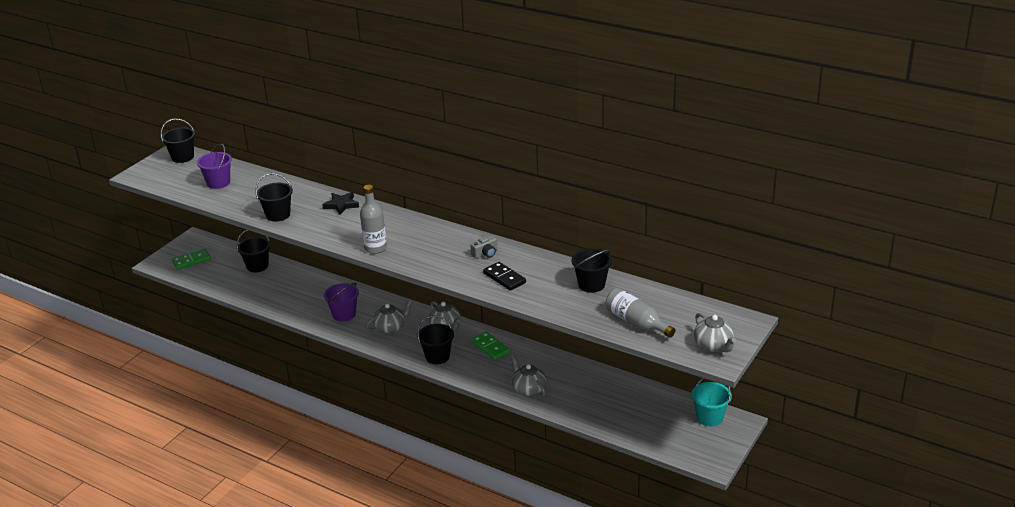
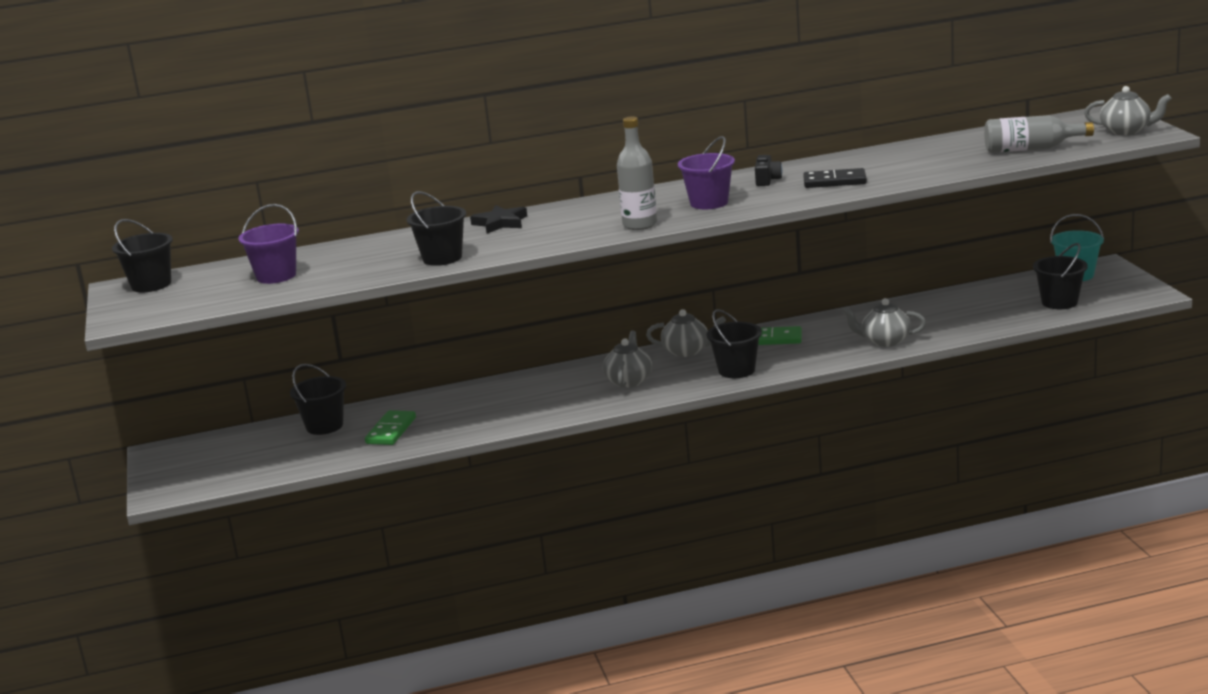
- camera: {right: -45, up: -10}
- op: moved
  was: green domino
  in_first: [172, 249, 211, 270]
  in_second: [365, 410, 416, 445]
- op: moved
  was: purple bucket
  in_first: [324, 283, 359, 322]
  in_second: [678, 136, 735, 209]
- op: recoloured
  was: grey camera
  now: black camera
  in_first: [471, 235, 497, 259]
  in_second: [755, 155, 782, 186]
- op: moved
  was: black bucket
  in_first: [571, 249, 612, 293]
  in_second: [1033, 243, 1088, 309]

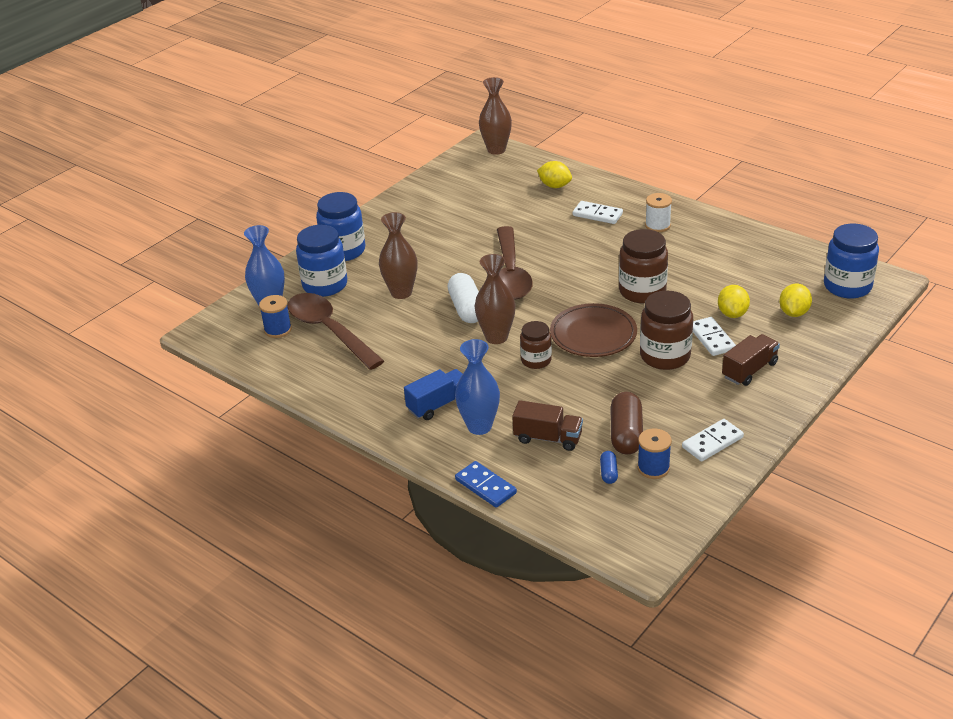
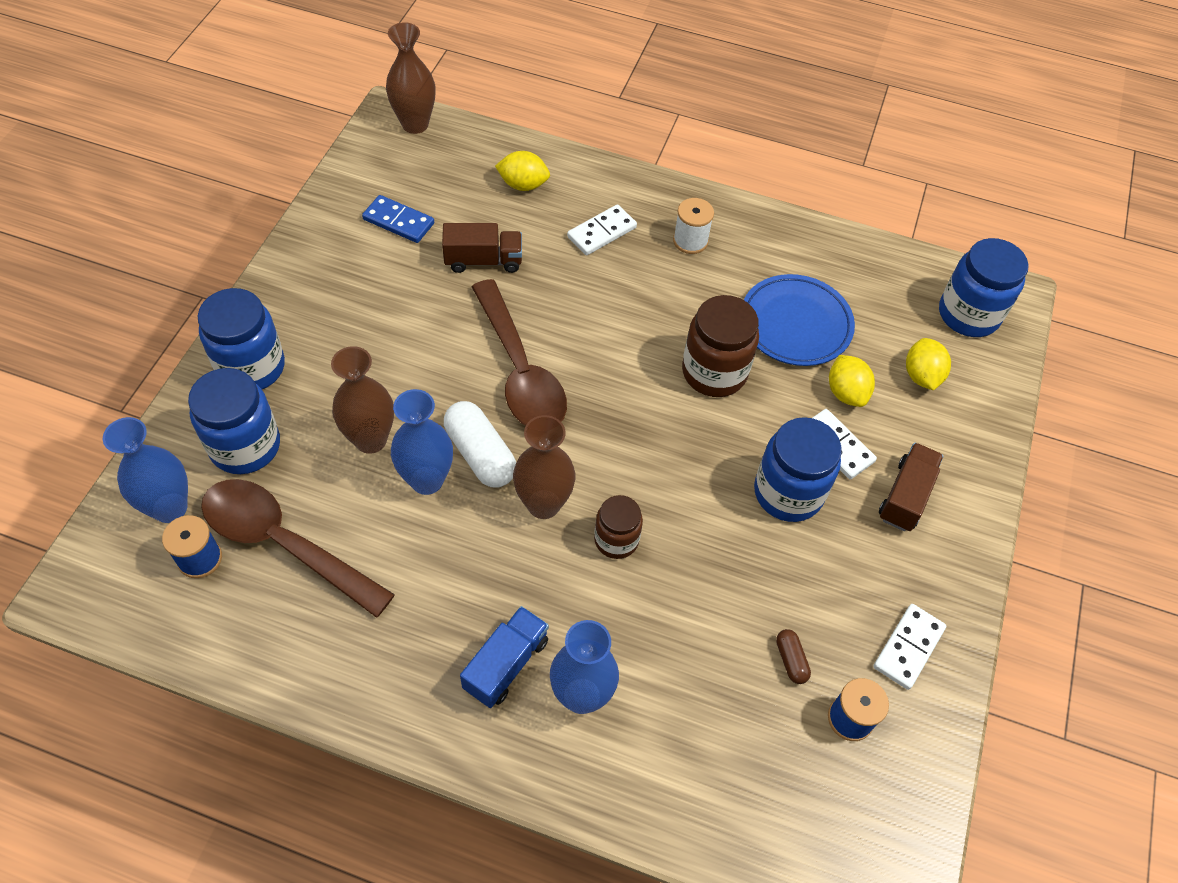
- camera: {right: -25, up: 20}
- op: moved
  was: blue domino
  in_first: [455, 461, 517, 508]
  in_second: [362, 195, 434, 243]
- op: moved
  was: brown truck
  in_first: [512, 400, 583, 451]
  in_second: [442, 223, 522, 273]
- op: removed
  was: brown plate
  in_first: [550, 303, 637, 357]
- op: turned
  was: white domino
  in_first: [573, 201, 623, 224]
  in_second: [567, 204, 637, 255]
  clockwise: -45
- op: removed
  was: blue capsule
  in_first: [600, 451, 618, 484]
- op: resized
  was: brown capsule
  in_first: [611, 392, 643, 455]
  in_second: [776, 629, 811, 684]
  ratio: 0.5
- op: recoloured
  was: brown jar
  now: blue jar
  in_first: [640, 290, 693, 370]
  in_second: [754, 417, 842, 522]
- op: added
  now: blue vase
  in_second: [391, 389, 453, 495]
- op: added
  now: blue plate
  in_second: [744, 274, 855, 366]

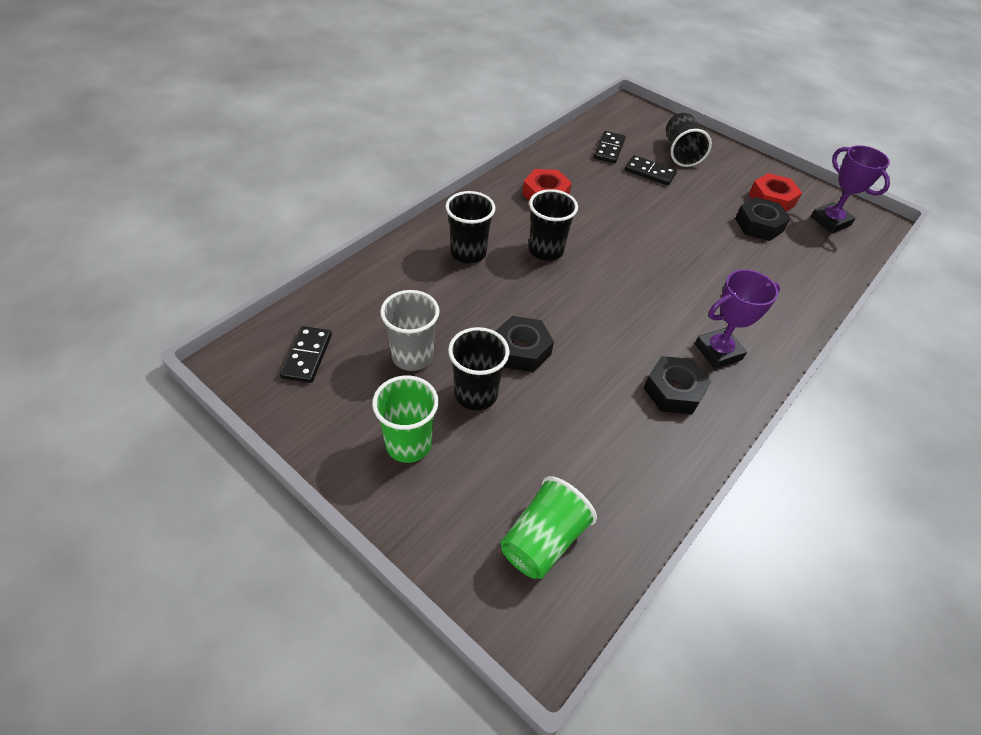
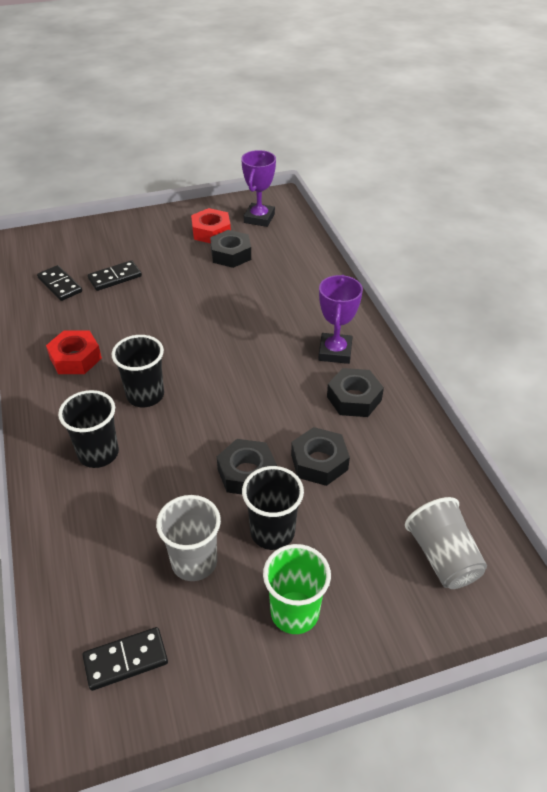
- camera: {right: -55, up: -5}
- op: turned
  was: black domino
  in_first: [280, 326, 332, 383]
  in_second: [82, 627, 168, 691]
  clockwise: -60
- op: recoloured
  was: green cup
  now: grey cup
  in_first: [501, 476, 597, 579]
  in_second: [405, 497, 487, 589]
- op: removed
  was: black cup
  in_first: [666, 113, 712, 167]
- op: turned
  was: purple trophy
  in_first: [811, 145, 890, 233]
  in_second: [241, 150, 276, 227]
  clockwise: -75
- op: added
  now: black nut
  in_second: [291, 427, 350, 486]

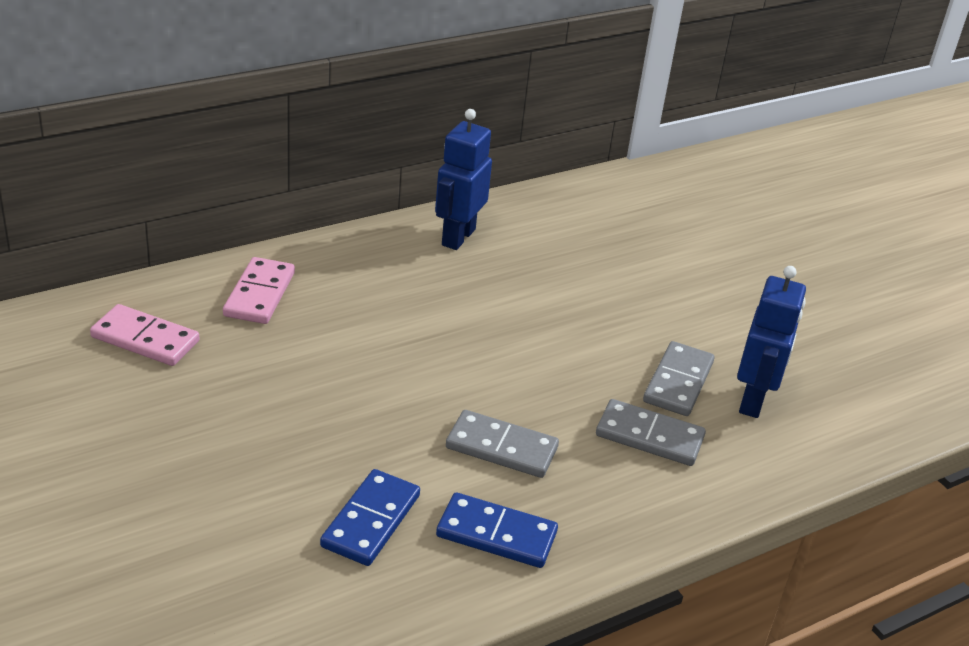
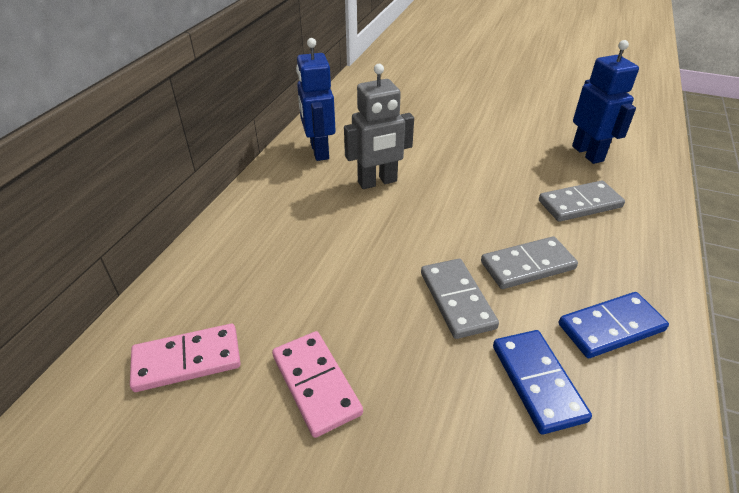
- camera: {right: -35, up: 5}
- op: moved
  was: pink domino
  in_first: [223, 257, 295, 324]
  in_second: [272, 331, 363, 438]
- op: moved
  was: grey domino
  in_first: [643, 341, 714, 416]
  in_second: [421, 259, 499, 339]
- op: added
  now: grey robot
  in_second: [344, 64, 414, 189]

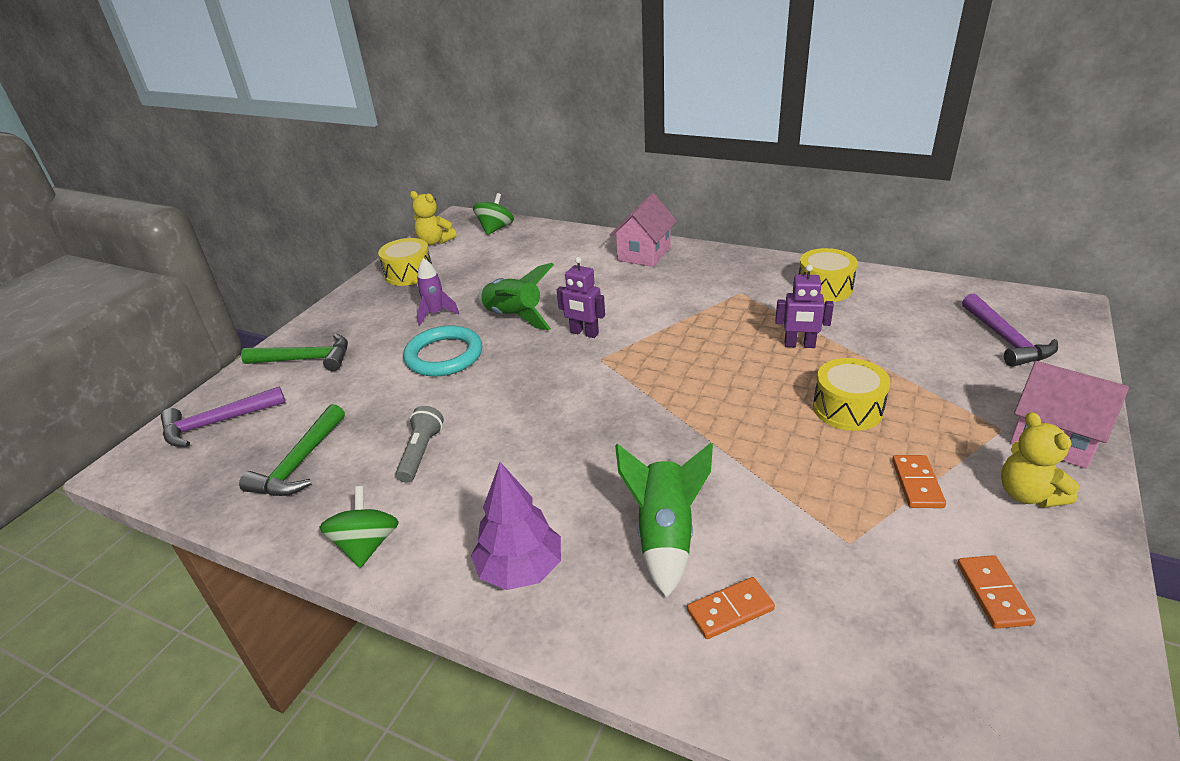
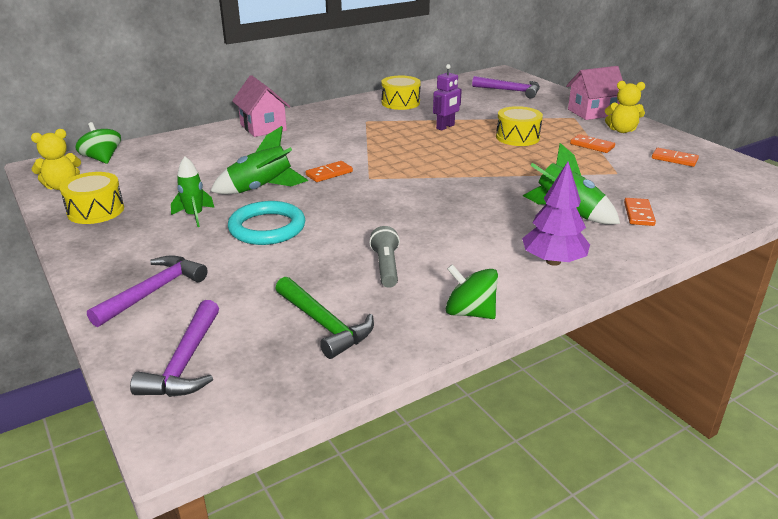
- camera: {right: -60, up: -5}
- op: recoloured
  was: green hammer
  now: purple hammer
  in_first: [241, 334, 348, 371]
  in_second: [87, 255, 208, 327]
- op: turned
  was: grey flashlight
  in_first: [396, 406, 444, 483]
  in_second: [369, 226, 400, 288]
  clockwise: 45
- op: recoloured
  was: purple rocket
  now: green rocket
  in_first: [417, 258, 459, 326]
  in_second: [171, 157, 215, 227]
- op: replaced
  was: purple robot
  now: orange domino
  in_first: [557, 257, 605, 338]
  in_second: [306, 161, 353, 182]

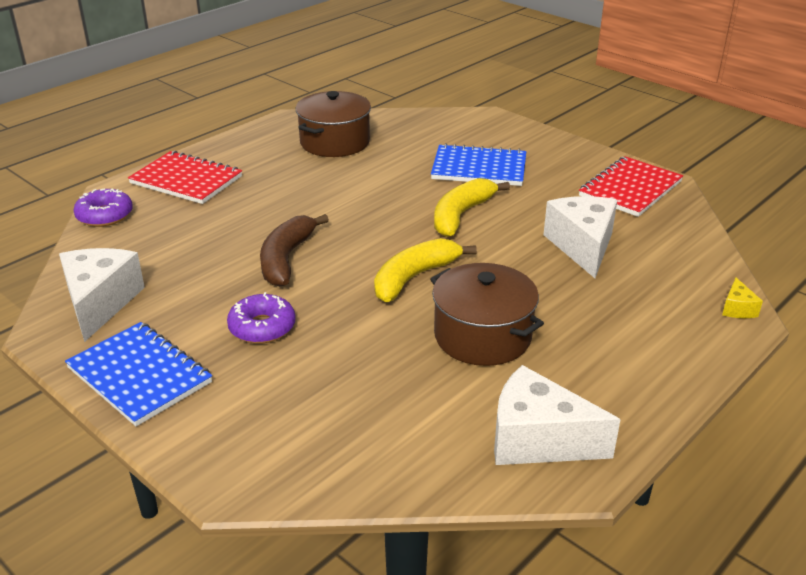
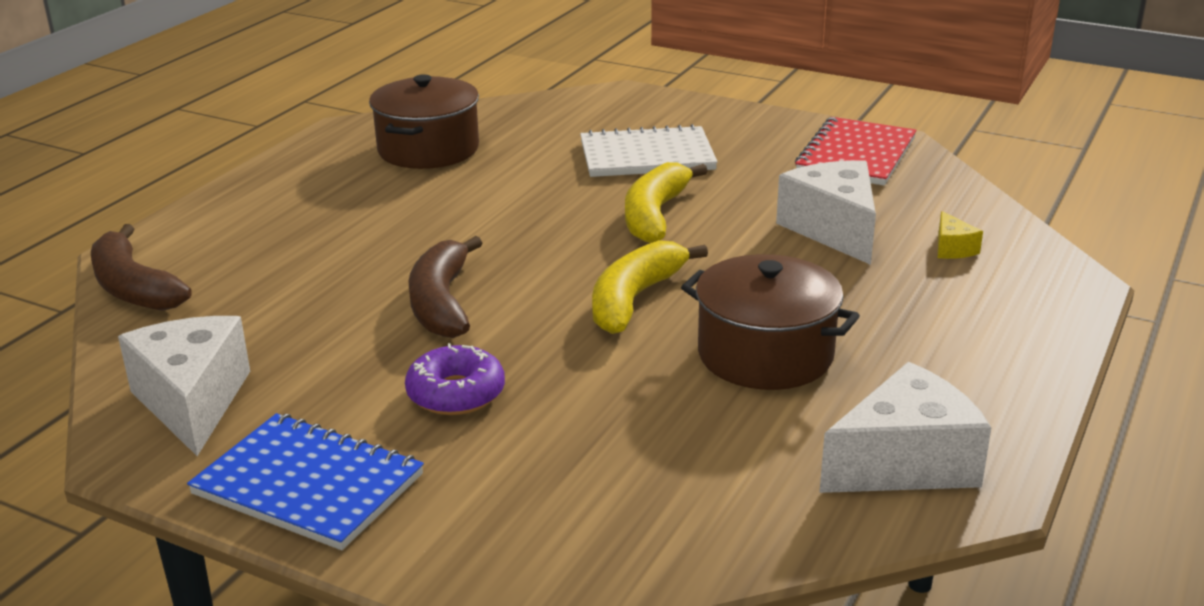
- camera: {right: -15, up: -5}
- op: replaced
  was: purple donut
  now: brown banana
  in_first: [73, 189, 133, 227]
  in_second: [91, 224, 192, 311]
- op: removed
  was: red notebook
  in_first: [128, 151, 242, 204]
- op: recoloured
  was: blue notebook
  now: white notebook
  in_first: [431, 143, 526, 186]
  in_second: [580, 124, 718, 177]
- op: turned
  was: white cheese
  in_first: [494, 365, 621, 465]
  in_second: [819, 362, 992, 493]
  clockwise: 150
- op: moved
  was: yellow cheese
  in_first: [722, 278, 763, 318]
  in_second: [938, 211, 983, 259]

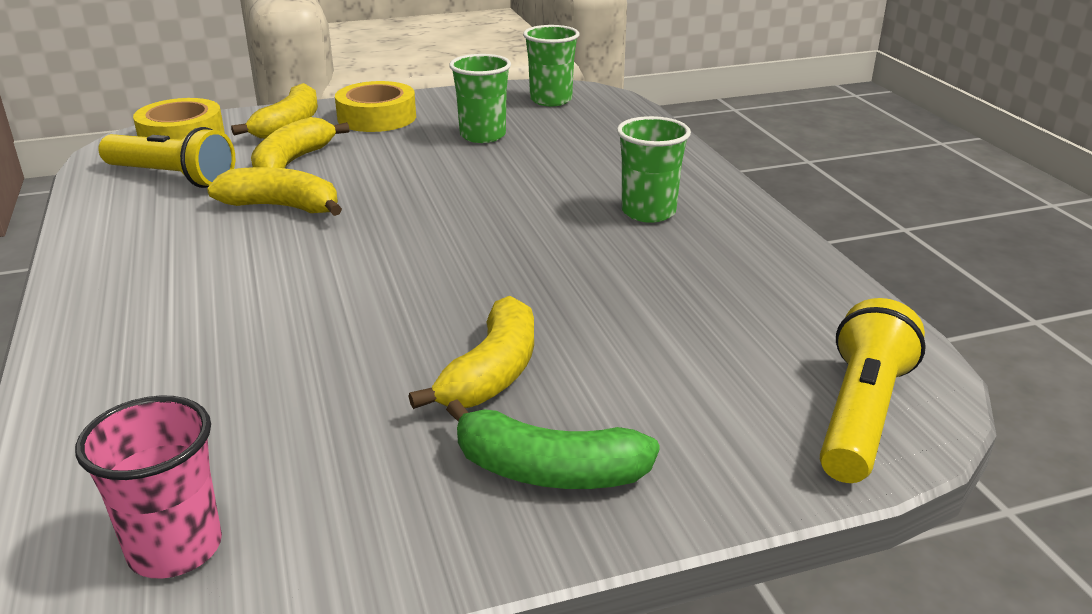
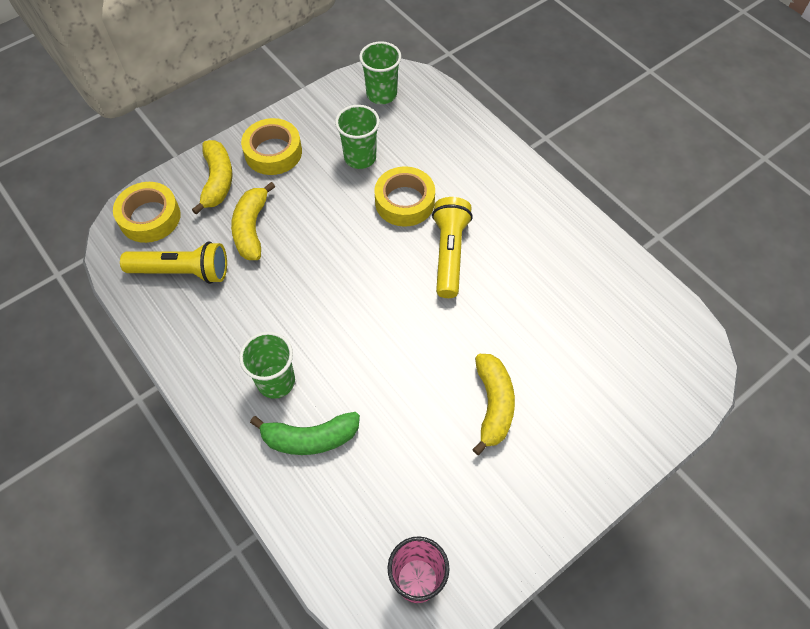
- camera: {right: -20, up: 30}
- op: removed
  was: yellow banana
  in_first: [207, 167, 342, 216]
- op: moved
  was: green banana
  in_first: [446, 400, 660, 489]
  in_second: [250, 412, 360, 455]
- op: moved
  was: green cup
  in_first: [617, 116, 691, 223]
  in_second: [239, 332, 295, 399]
- op: moved
  was: yellow flashlight
  in_first: [820, 298, 926, 483]
  in_second: [432, 197, 473, 298]
- op: added
  now: yellow tape
  in_second: [375, 167, 435, 226]

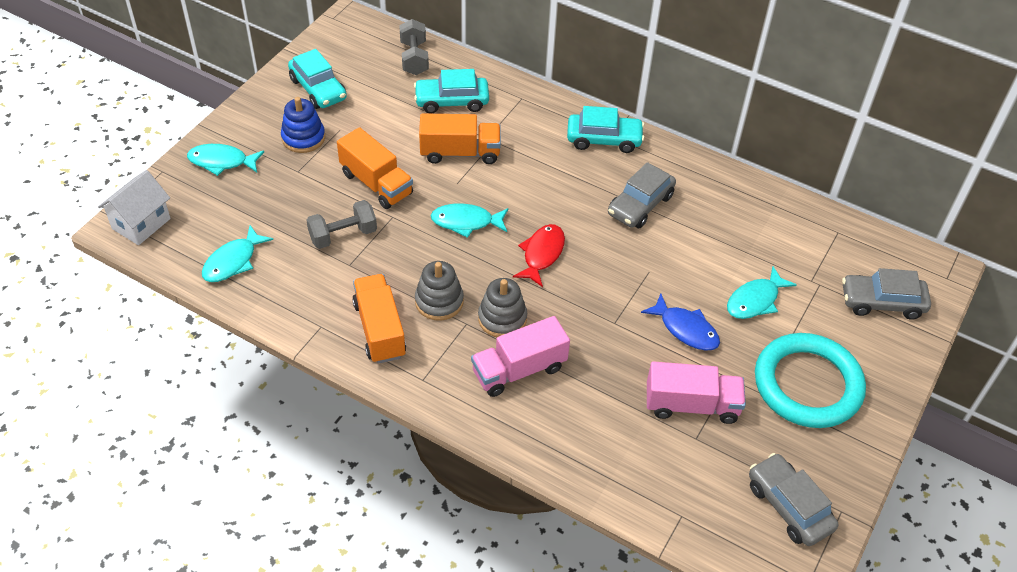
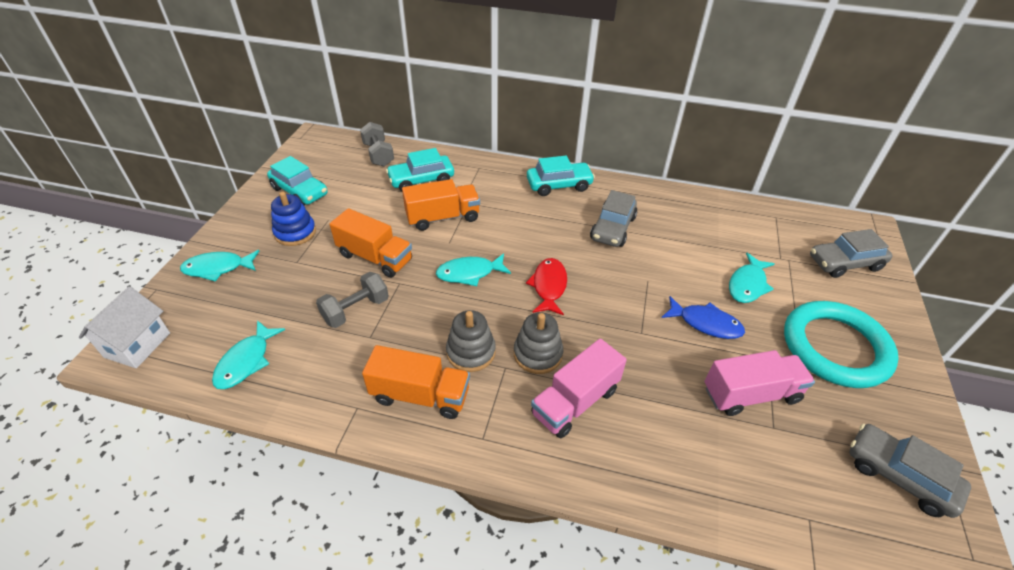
- camera: {right: -15, up: -5}
- op: turned
  was: orange truck
  in_first: [352, 274, 406, 364]
  in_second: [362, 345, 470, 419]
  clockwise: 135

